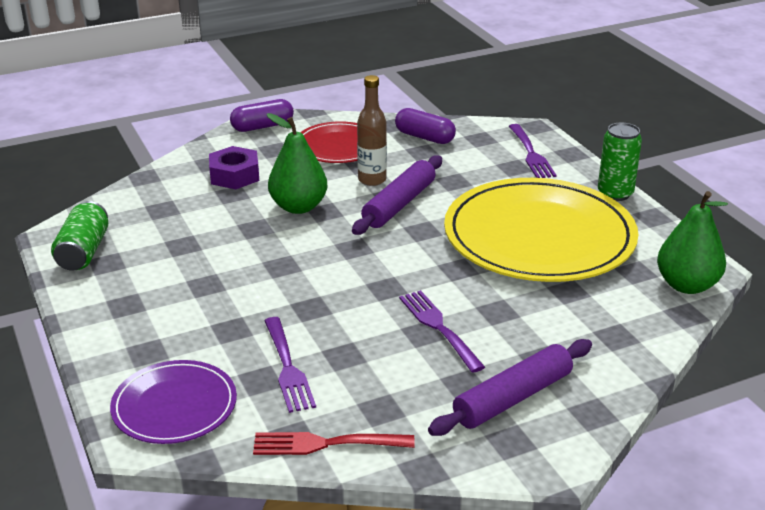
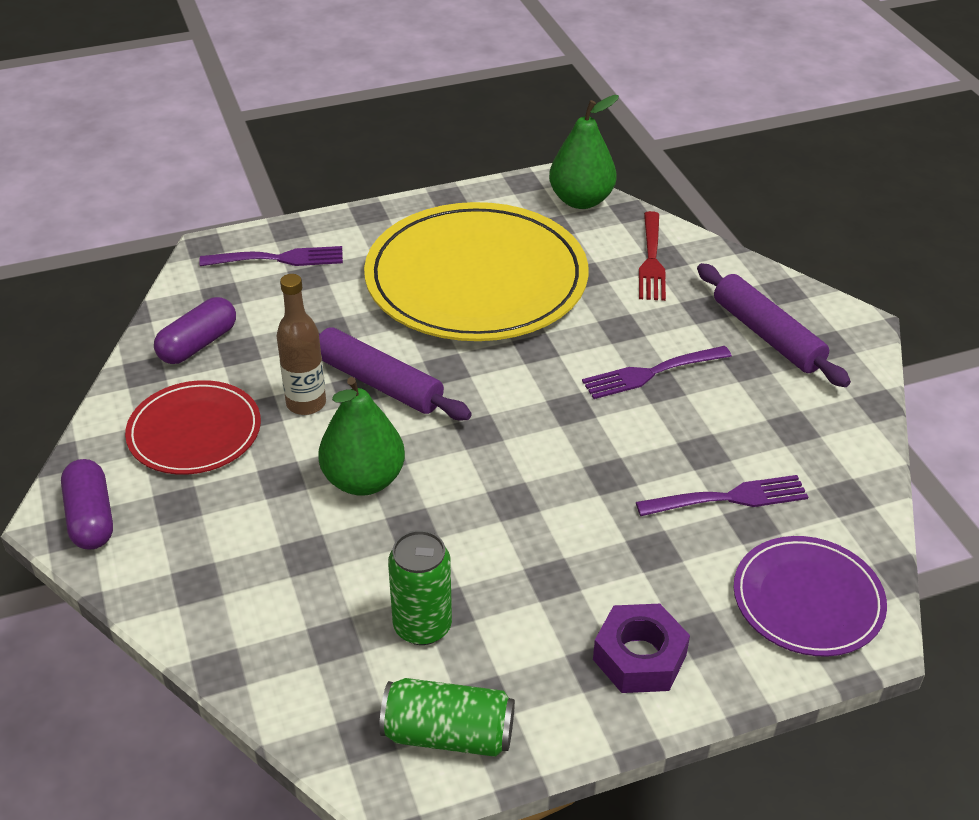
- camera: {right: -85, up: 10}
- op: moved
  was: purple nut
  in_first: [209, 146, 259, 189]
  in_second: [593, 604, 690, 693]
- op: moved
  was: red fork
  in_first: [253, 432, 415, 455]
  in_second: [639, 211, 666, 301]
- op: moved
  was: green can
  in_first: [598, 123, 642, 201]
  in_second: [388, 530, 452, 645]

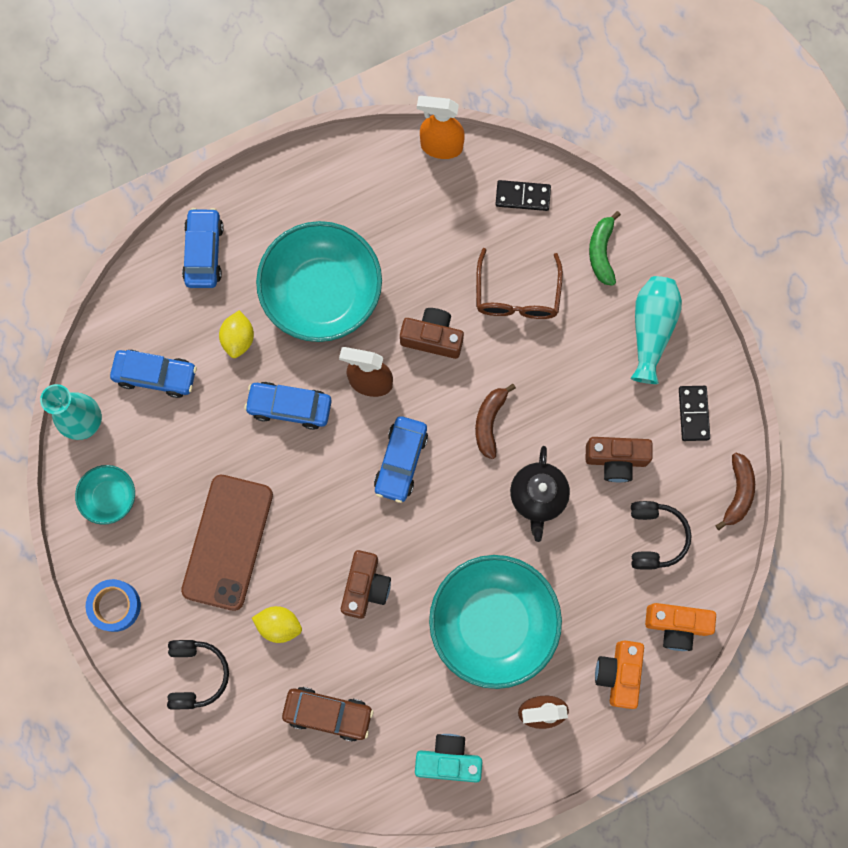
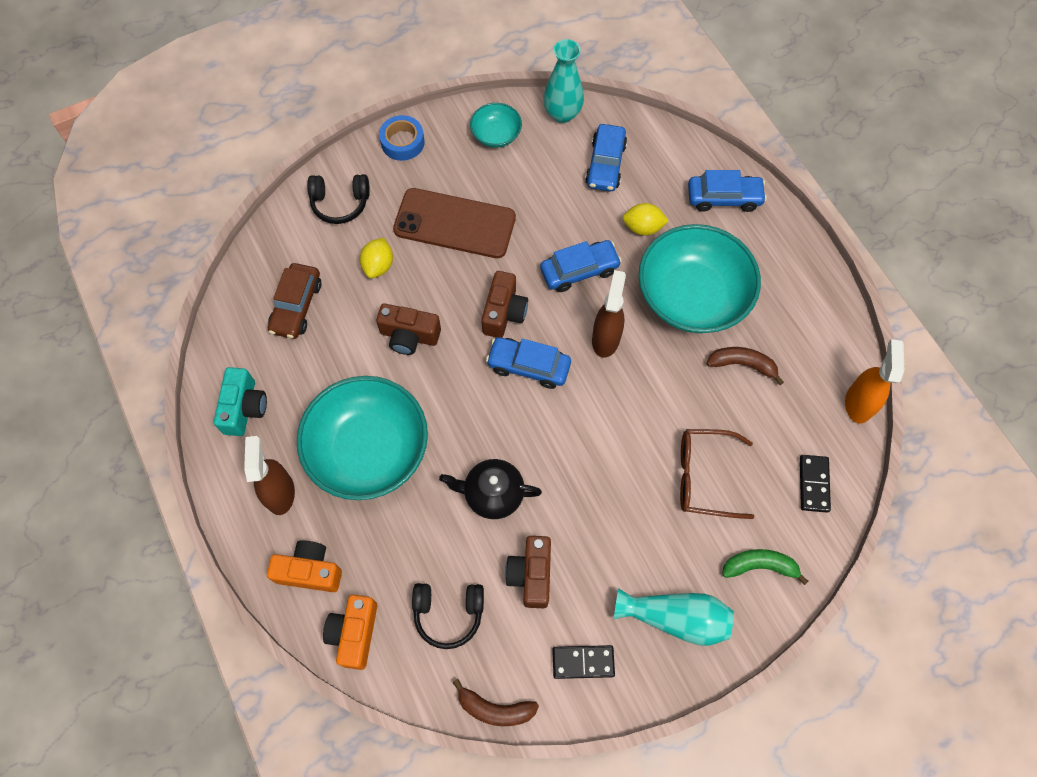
- camera: {right: 90, up: -10}
- op: turned
  was: blue car
  in_first: [244, 382, 332, 430]
  in_second: [540, 240, 622, 292]
  clockwise: 60
- op: moved
  was: brown camera
  in_first: [400, 308, 464, 359]
  in_second: [481, 271, 528, 338]
- op: moved
  was: brown banana
  in_first: [475, 384, 516, 460]
  in_second: [706, 347, 784, 385]

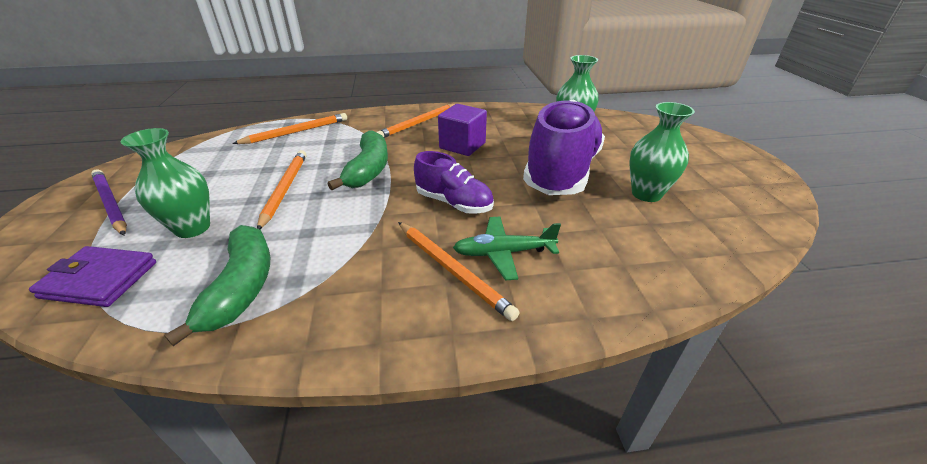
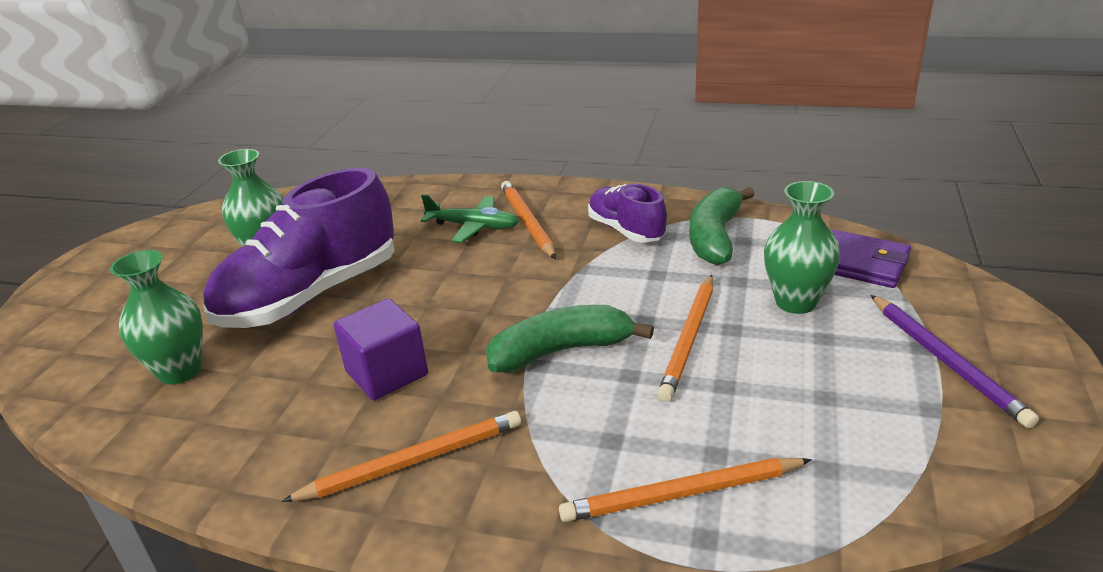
- camera: {right: -155, up: -5}
- op: turned
  was: green banana
  in_first: [328, 130, 388, 190]
  in_second: [486, 305, 654, 373]
  clockwise: 45
- op: moved
  was: purple shoe
  in_first: [414, 151, 494, 214]
  in_second: [588, 184, 667, 243]

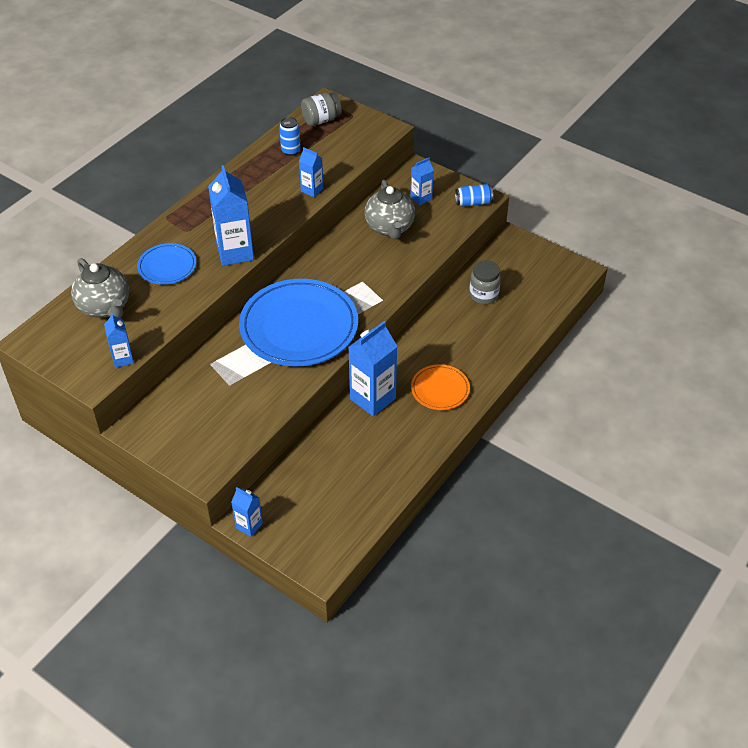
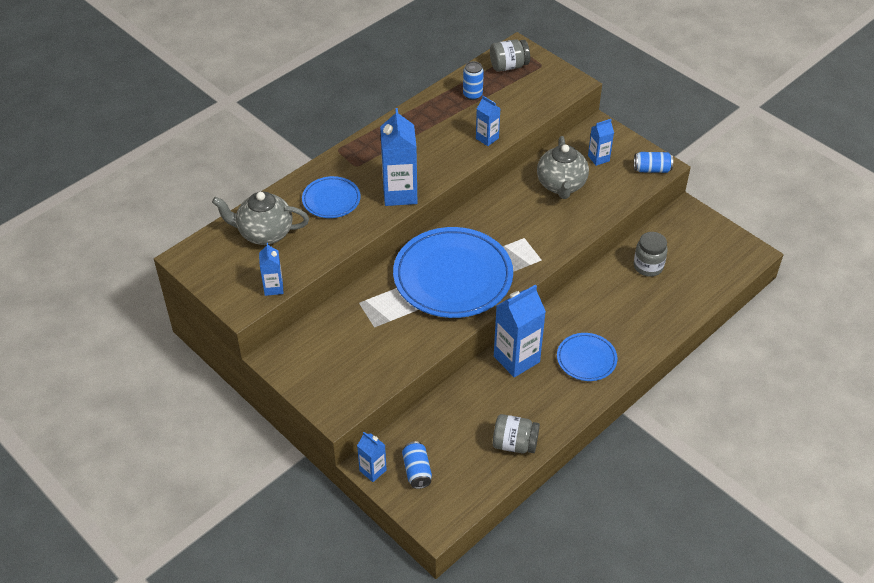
- camera: {right: 10, up: 0}
- op: turned
  was: grey teapot
  in_first: [71, 258, 129, 318]
  in_second: [212, 191, 309, 245]
  clockwise: 120
- op: recoloured
  was: orange plate
  now: blue plate
  in_first: [411, 364, 470, 410]
  in_second: [557, 333, 618, 381]
- op: added
  now: blue can
  in_second: [402, 441, 432, 489]
- op: added
  now: grey jar
  in_second: [493, 414, 540, 453]

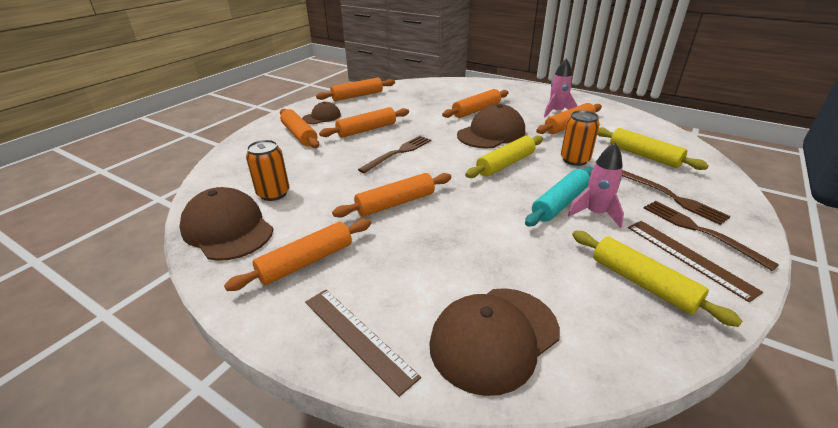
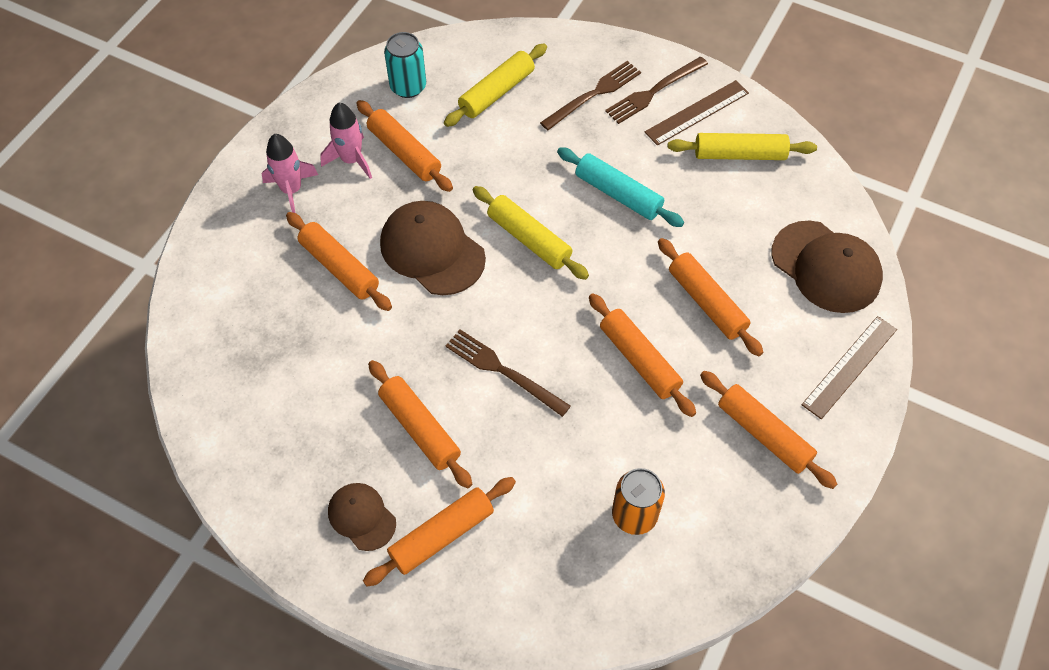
- camera: {right: -95, up: 25}
- op: removed
  was: brown cap
  in_first: [180, 187, 273, 261]
- op: moved
  was: orange rolling pin
  in_first: [316, 78, 395, 101]
  in_second: [658, 238, 763, 356]
- op: removed
  was: orange can
  in_first: [561, 110, 600, 166]
- op: moved
  was: pink rocket
  in_first: [568, 143, 624, 228]
  in_second: [262, 134, 318, 213]
- op: turned
  was: yellow rolling pin
  in_first: [572, 231, 742, 327]
  in_second: [668, 133, 817, 160]
  clockwise: 45
- op: added
  now: turquoise can
  in_second: [384, 32, 426, 98]

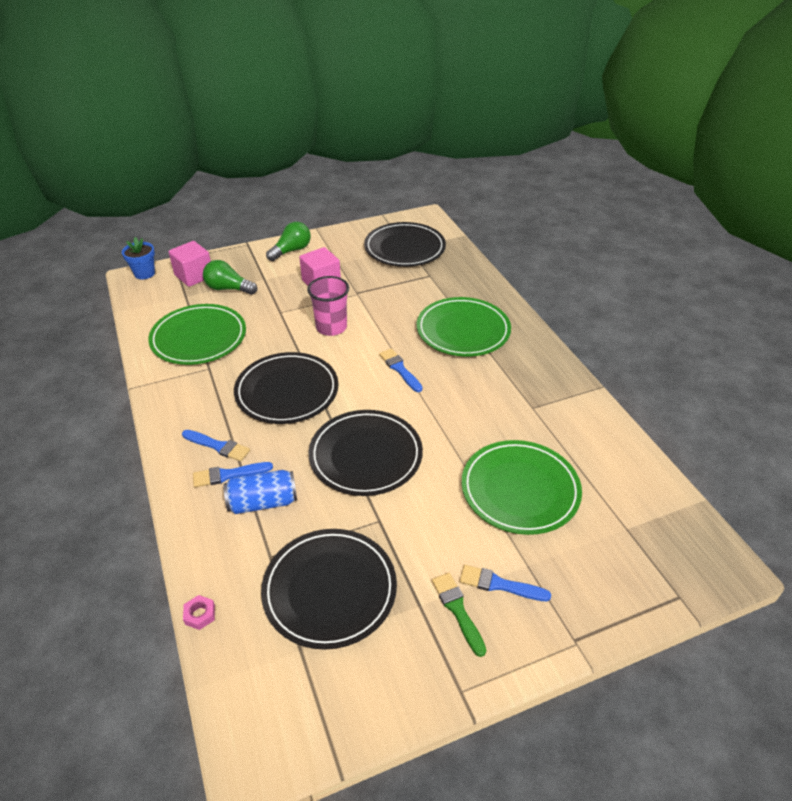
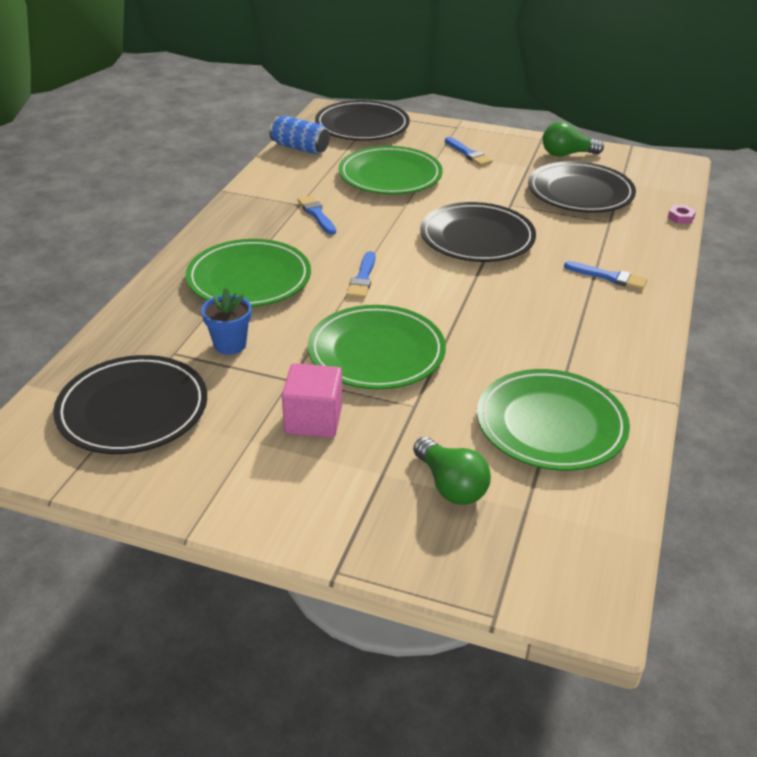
- camera: {right: -140, up: -5}
- op: moved
  was: blue flower pot
  in_first: [122, 237, 155, 279]
  in_second: [201, 288, 252, 355]
- op: removed
  was: pink cube
  in_first: [169, 241, 211, 287]
- op: moved
  was: blue brush
  in_first: [182, 430, 250, 462]
  in_second: [298, 196, 336, 235]
- op: moved
  was: blue can
  in_first: [224, 470, 297, 514]
  in_second: [269, 116, 330, 154]
- op: moved
  was: black plate
  in_first: [234, 352, 338, 424]
  in_second: [315, 100, 410, 141]
- op: moved
  was: green light bulb
  in_first: [266, 222, 311, 261]
  in_second: [543, 122, 604, 157]
- op: replaced
  was: pink cup
  now: green plate
  in_first: [307, 276, 349, 336]
  in_second: [308, 305, 446, 389]
- op: removed
  was: green brush
  in_first: [432, 573, 486, 657]

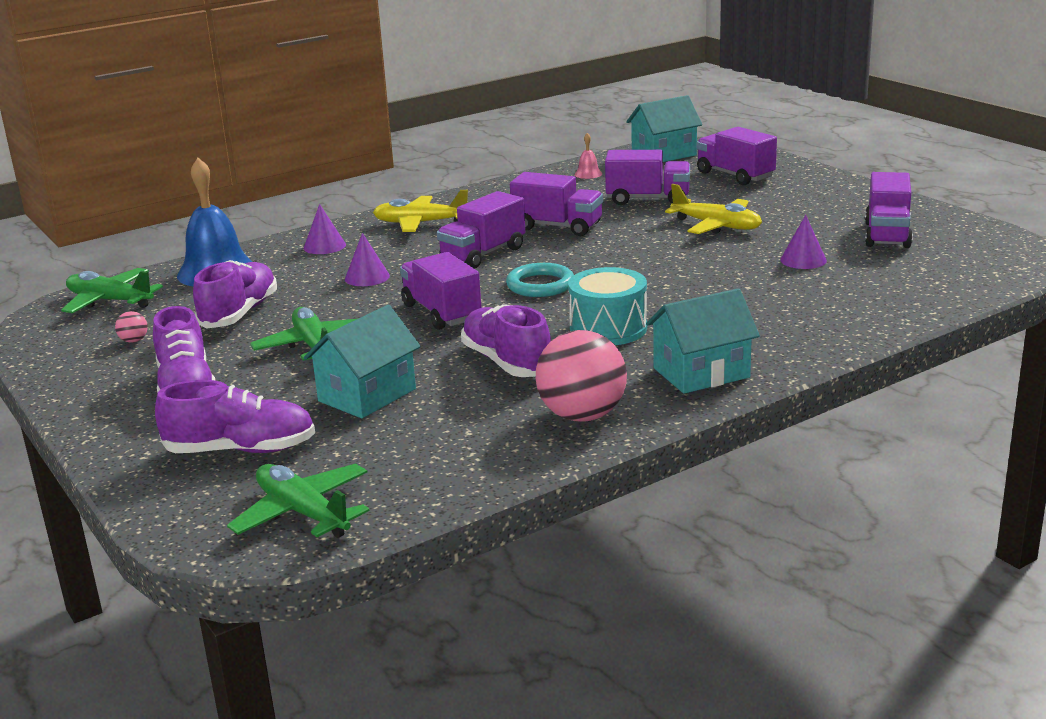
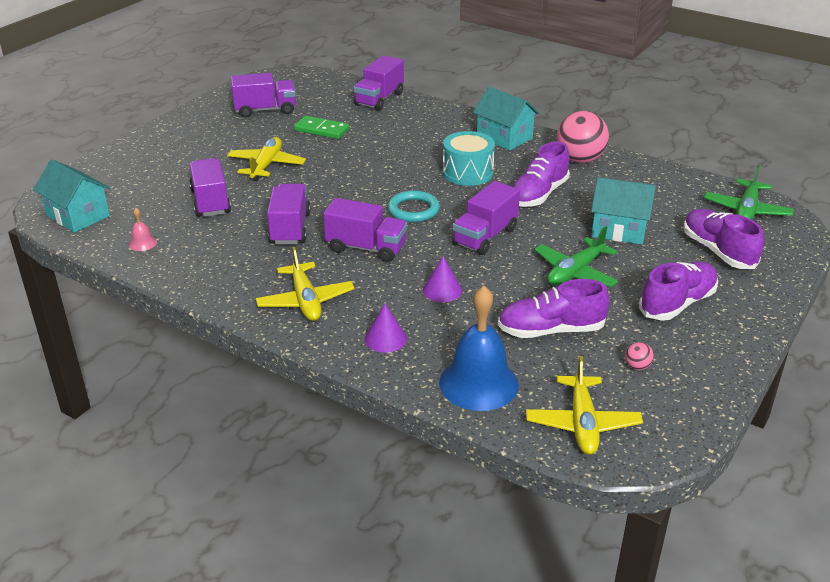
- camera: {right: -115, up: 10}
- op: recoloured
  was: green plane
  now: yellow plane
  in_first: [61, 268, 163, 313]
  in_second: [526, 356, 643, 455]
- op: moved
  was: purple truck
  in_first: [696, 127, 777, 185]
  in_second: [354, 55, 404, 111]
- op: replaced
  was: purple cone
  now: green domino
  in_first: [780, 215, 827, 269]
  in_second: [294, 116, 349, 139]

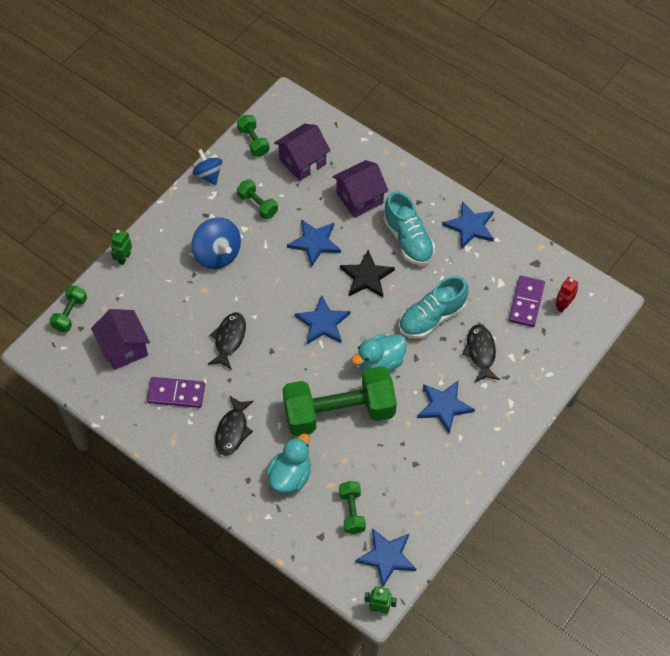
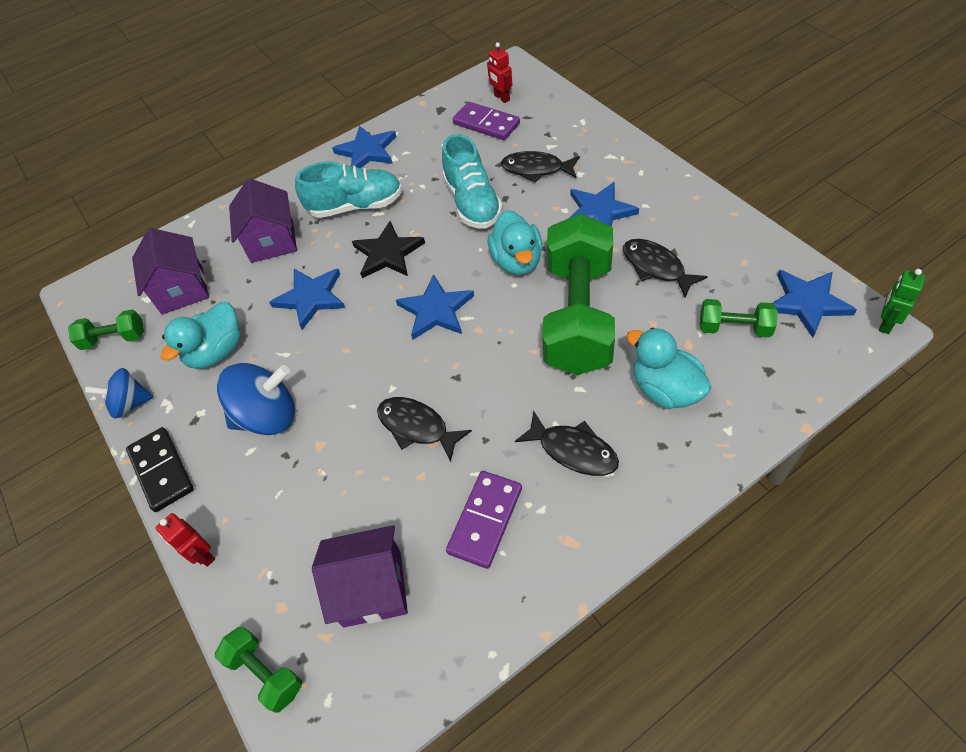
- camera: {right: -65, up: -5}
- op: recoloured
  was: green robot
  now: red robot
  in_first: [111, 229, 132, 265]
  in_second: [156, 513, 215, 567]
- op: replaced
  was: green dumbbell
  now: turquoise duck
  in_first: [237, 179, 278, 219]
  in_second: [161, 302, 240, 369]
- op: added
  now: black domino
  in_second: [126, 427, 194, 512]
- op: added
  now: black fish
  in_second: [623, 239, 708, 298]

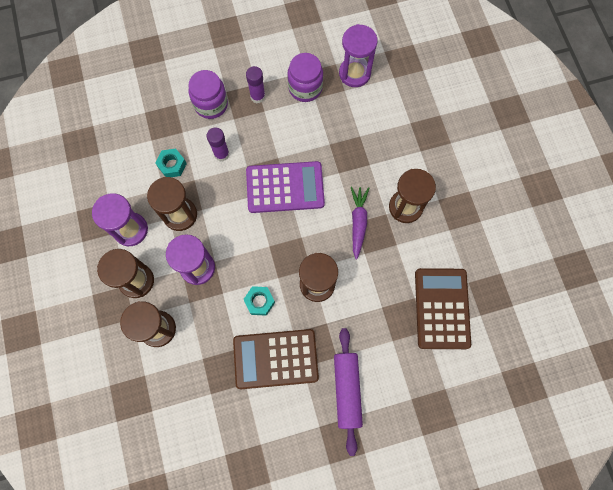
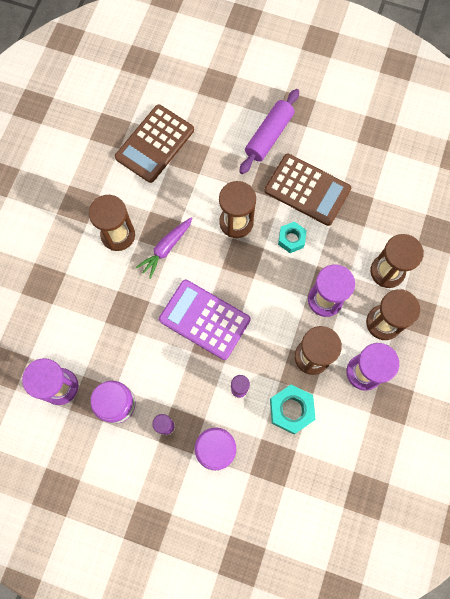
- camera: {right: -145, up: 0}
- op: resized
  was: turquoise nut
  in_first: [155, 149, 187, 177]
  in_second: [270, 384, 316, 435]
  ratio: 1.5

